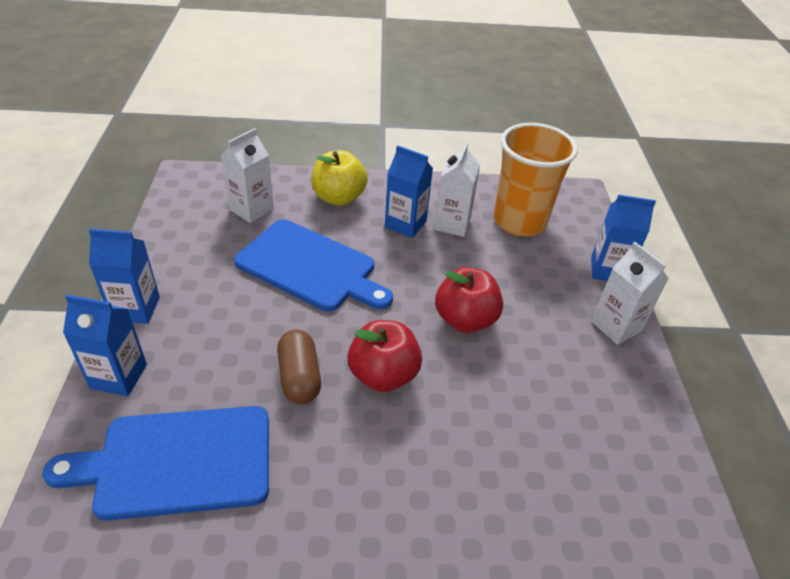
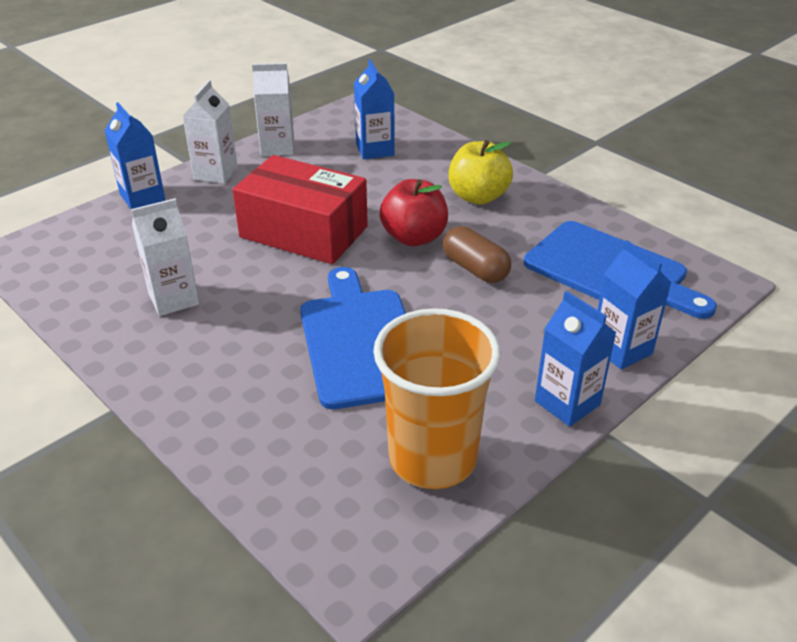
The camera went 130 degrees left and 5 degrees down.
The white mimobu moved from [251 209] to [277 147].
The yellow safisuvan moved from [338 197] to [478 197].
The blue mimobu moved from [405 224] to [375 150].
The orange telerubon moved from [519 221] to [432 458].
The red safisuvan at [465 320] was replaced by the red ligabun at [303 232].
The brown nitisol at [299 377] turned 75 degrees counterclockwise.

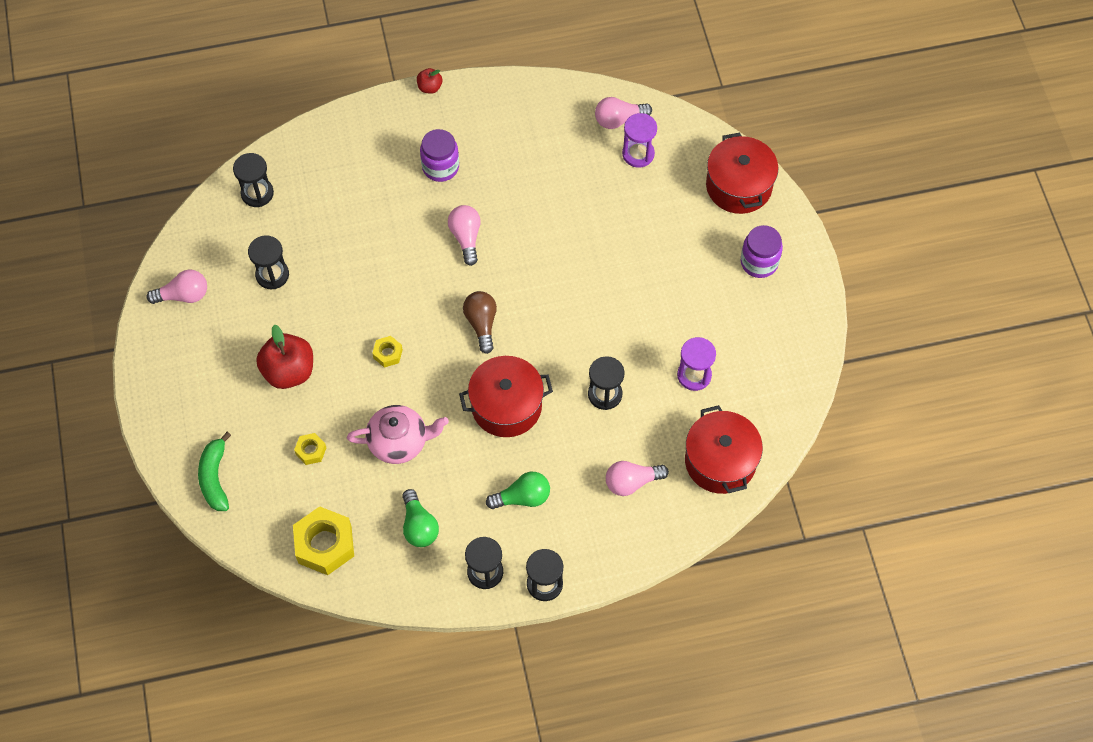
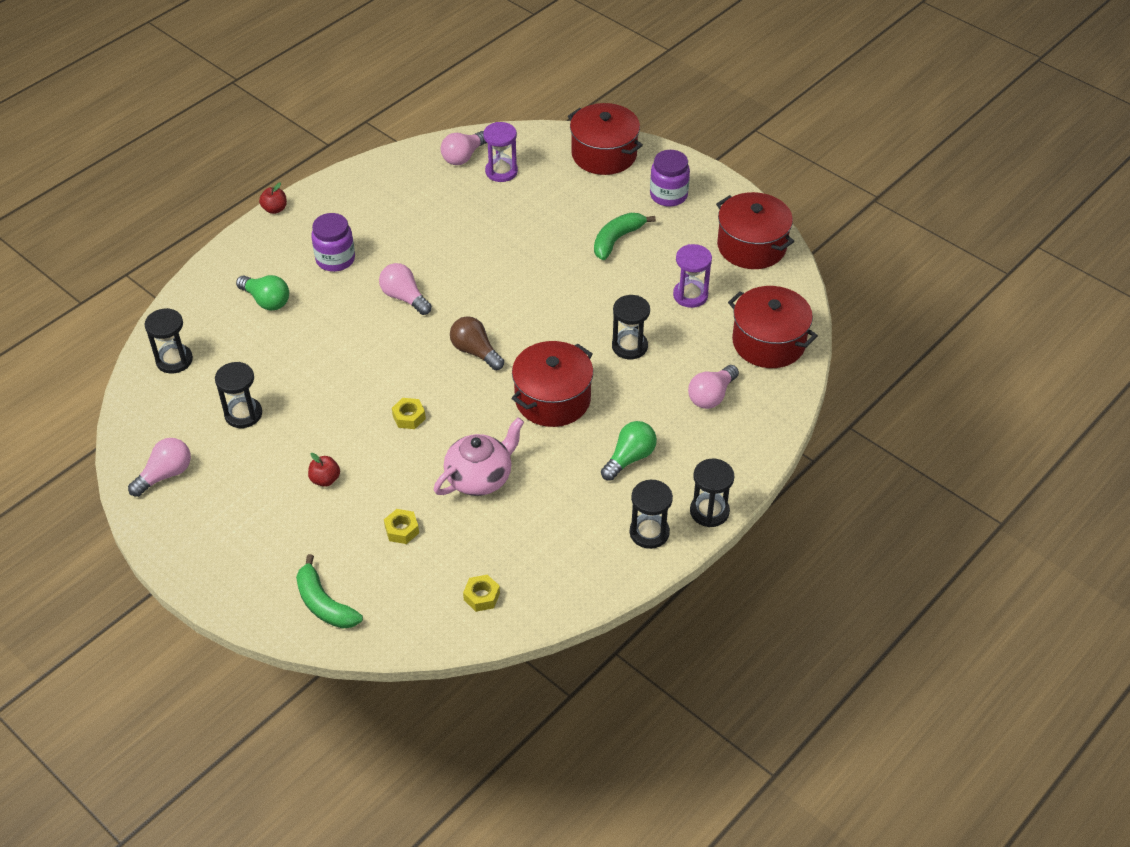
The camera went 35 degrees left and 15 degrees down.
The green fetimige at [617 240] appeared.
The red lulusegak at [751 246] appeared.
The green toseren moved from [419 526] to [266 301].
The red safisuvan at [289 371] changed to 0.50 times the size.
The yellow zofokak at [325 544] changed to 0.50 times the size.

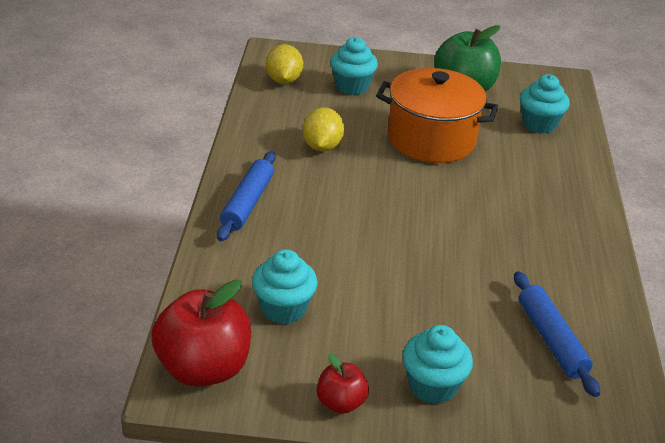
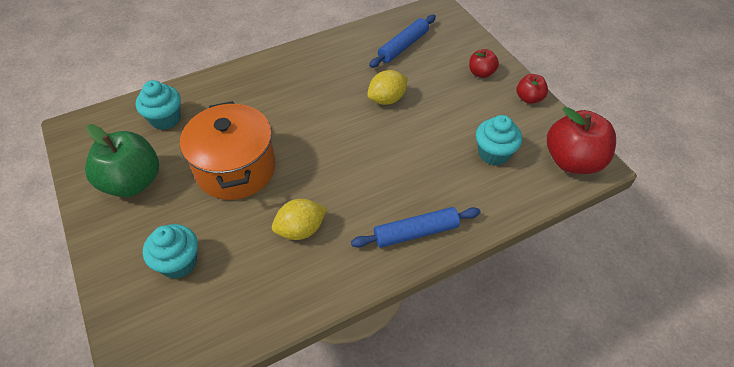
The camera went 120 degrees left and 15 degrees up.
The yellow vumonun moved from [283 80] to [387 99].
The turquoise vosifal at [432 386] was replaced by the red safisuvan at [481 73].

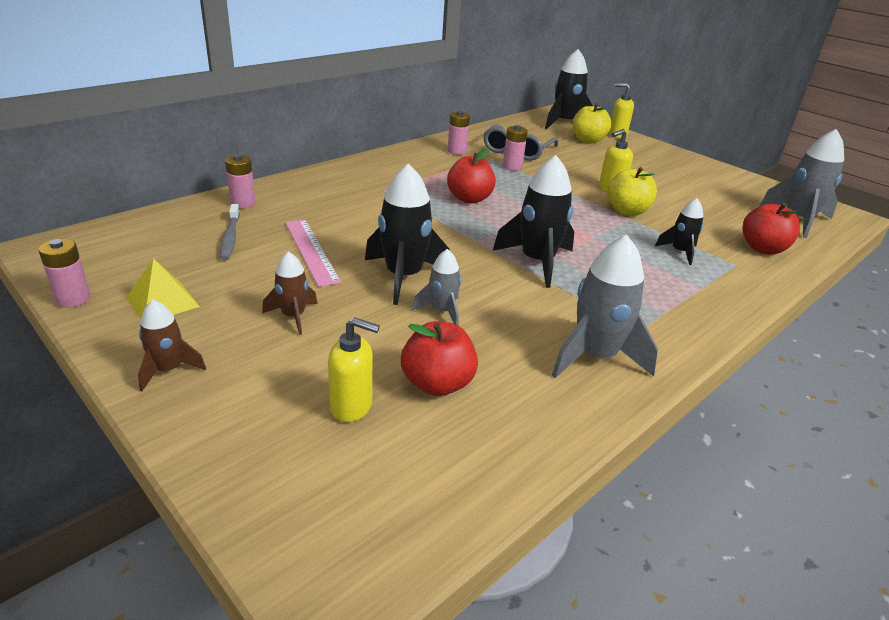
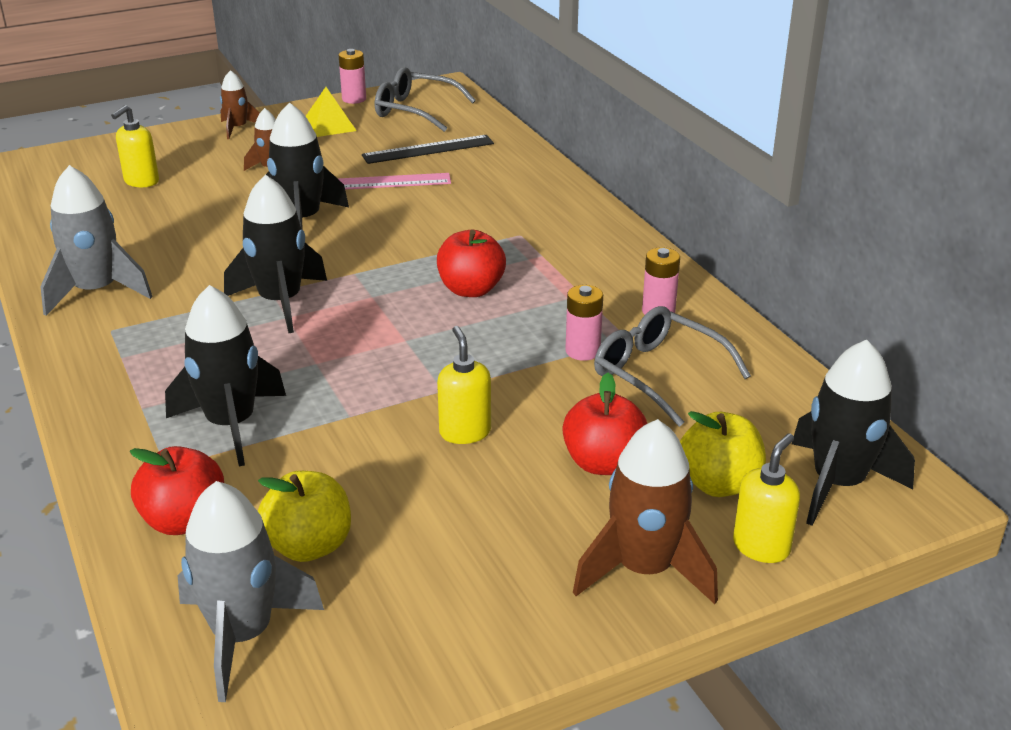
The camera went 110 degrees right and 0 degrees up.
The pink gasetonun at [243 203] disappeared.
The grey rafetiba at [442 311] disappeared.
The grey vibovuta at [415 110] appeared.
The brown rafetiba at [644 569] appeared.
The red safisuvan moved from [437 384] to [603 463].
The yellow safisuvan moved from [627 211] to [309 546].
The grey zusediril at [230 237] was replaced by the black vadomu at [428 149].
The black rafetiba at [679 252] changed to 1.79 times the size.

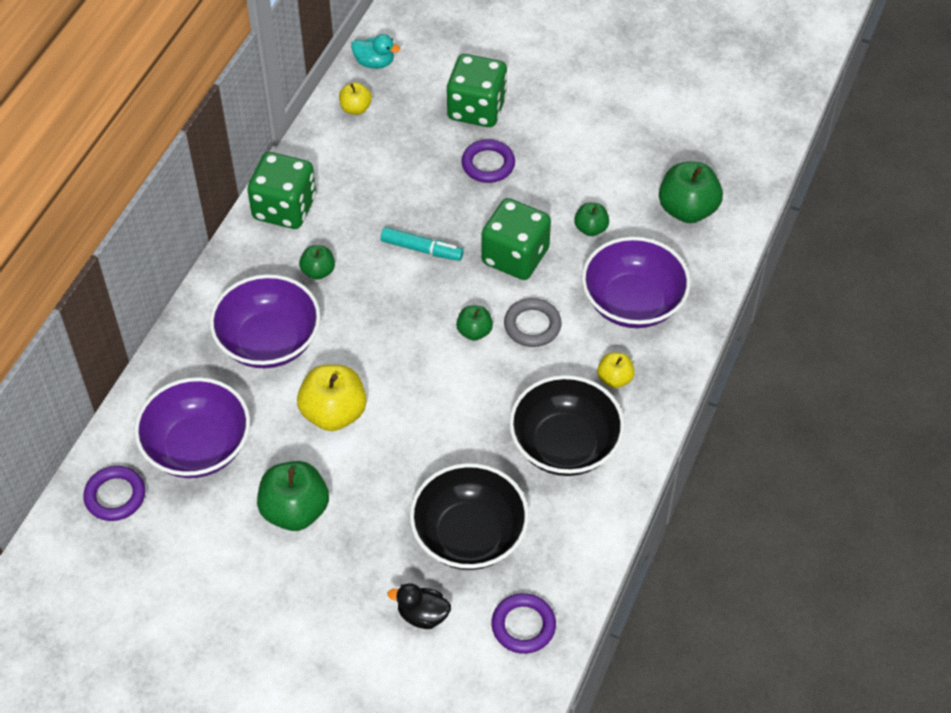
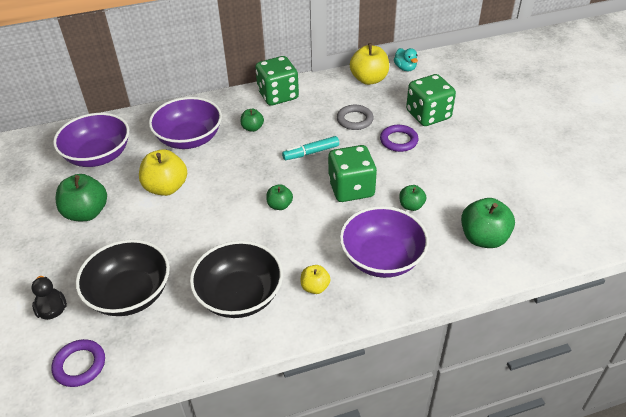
The camera went 50 degrees right and 10 degrees down.
The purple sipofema at [115 496] disappeared.
The grey sipofema moved from [532 325] to [355 120].
The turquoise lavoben at [422 249] turned 90 degrees clockwise.
The yellow safisuvan at [356 108] changed to 1.82 times the size.

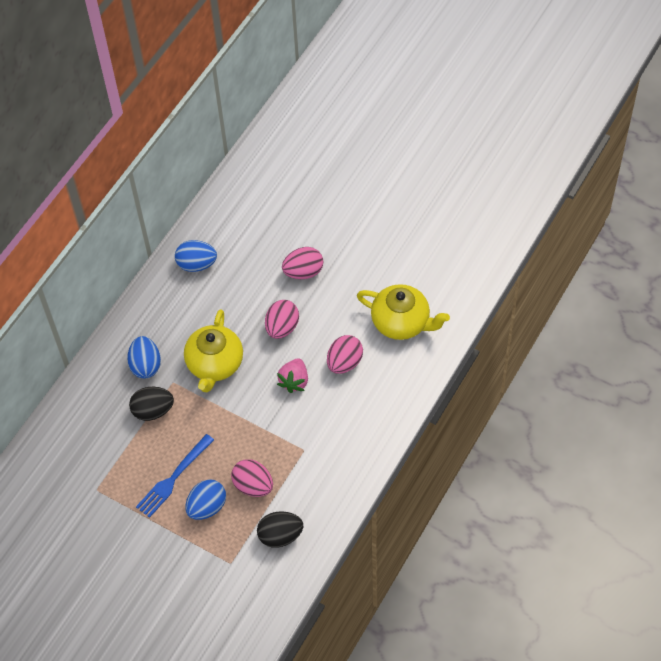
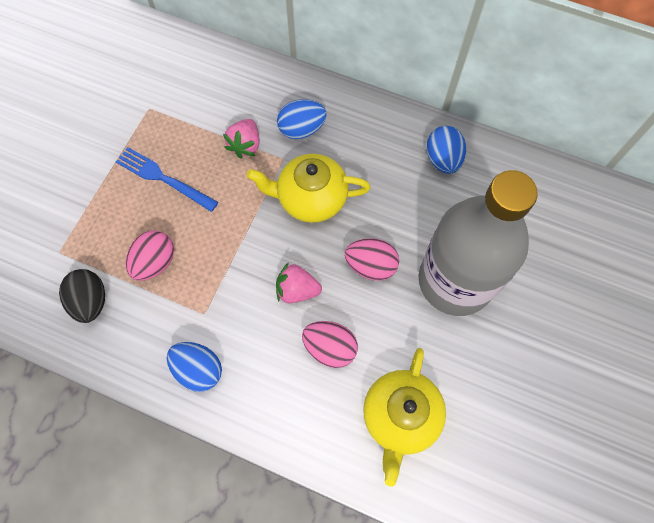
The camera went 80 degrees right and 10 degrees up.
The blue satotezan moved from [207 507] to [198 369].
The black satotezan at [153 411] was replaced by the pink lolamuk at [245 145].
The pink satotezan at [303 272] was replaced by the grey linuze at [455 280].

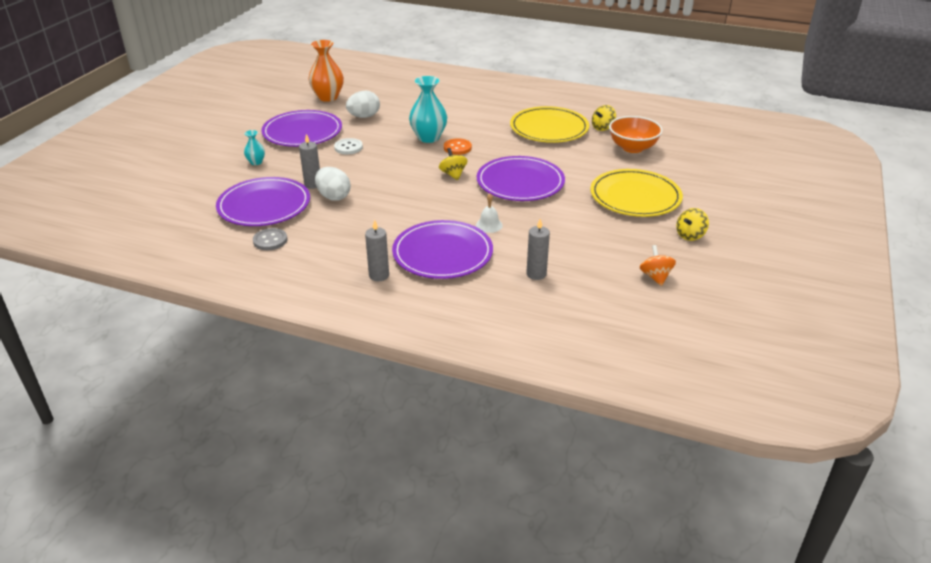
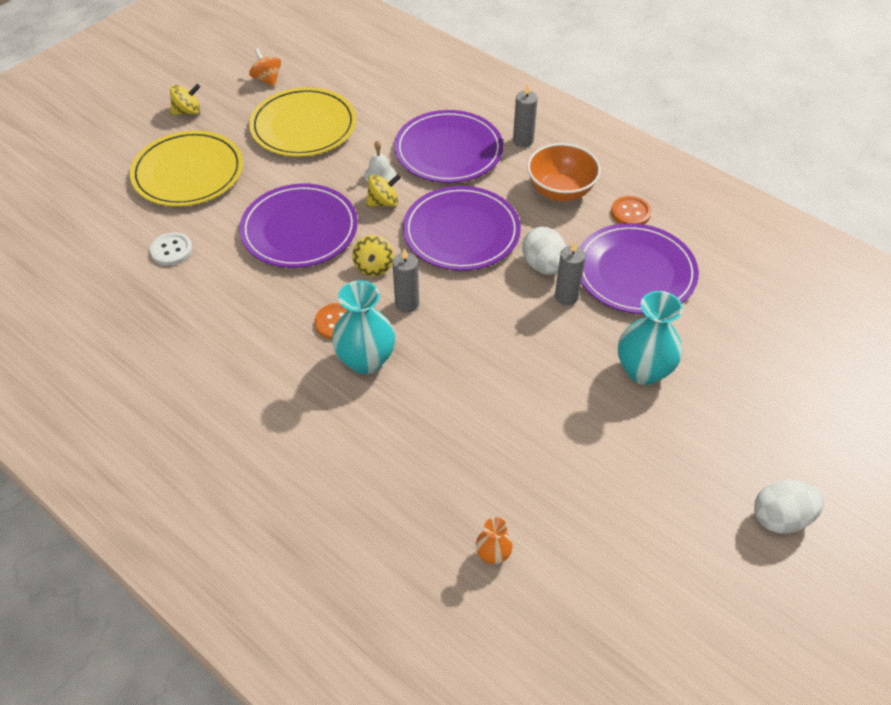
The camera went 160 degrees left and 15 degrees up.
The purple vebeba moved from [302 132] to [461 232].
The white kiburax moved from [348 147] to [171 250].
The white satotezan moved from [364 116] to [781 518].
The yellow vebeba moved from [549 128] to [303 126].
The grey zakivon moved from [536 274] to [407 304].
The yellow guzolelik moved from [602 128] to [383 202].
The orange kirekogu moved from [632 148] to [560 190].
The grey kiburax at [270 240] became the orange kiburax at [630 213].
The orange guzolelik at [655 276] turned 135 degrees clockwise.
The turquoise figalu at [256 162] changed to 1.95 times the size.
The orange figalu at [328 97] changed to 0.51 times the size.

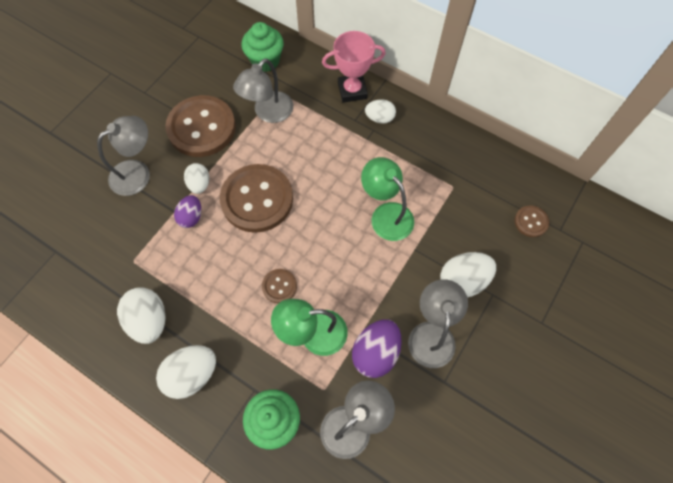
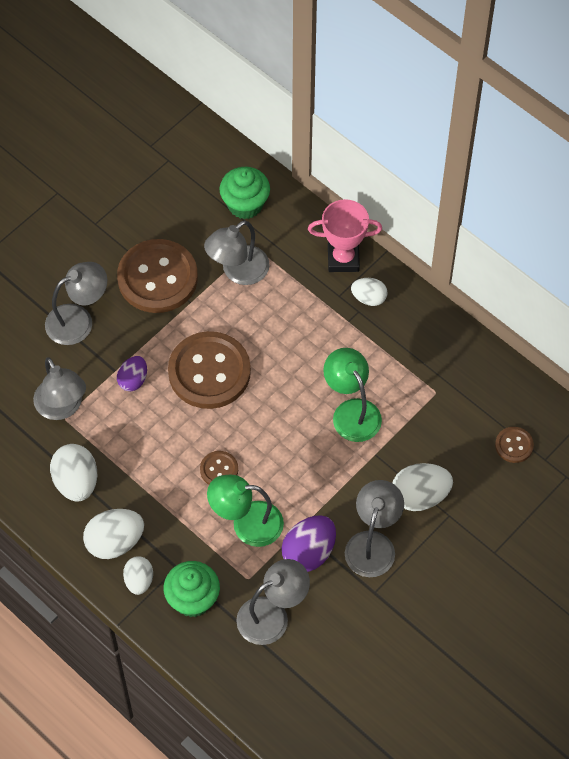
The camera went 10 degrees right and 5 degrees down.
The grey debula at [62 407] appeared.
The white satotezan moved from [199 184] to [139 580].

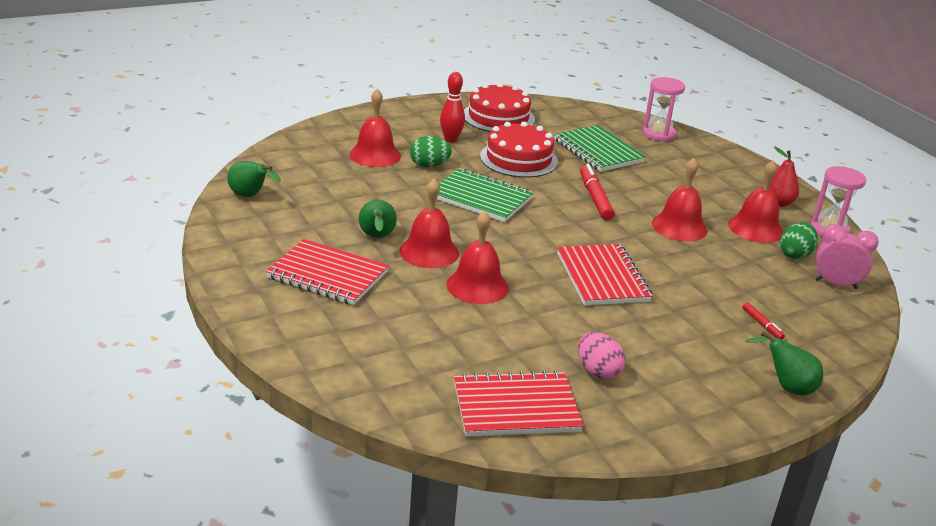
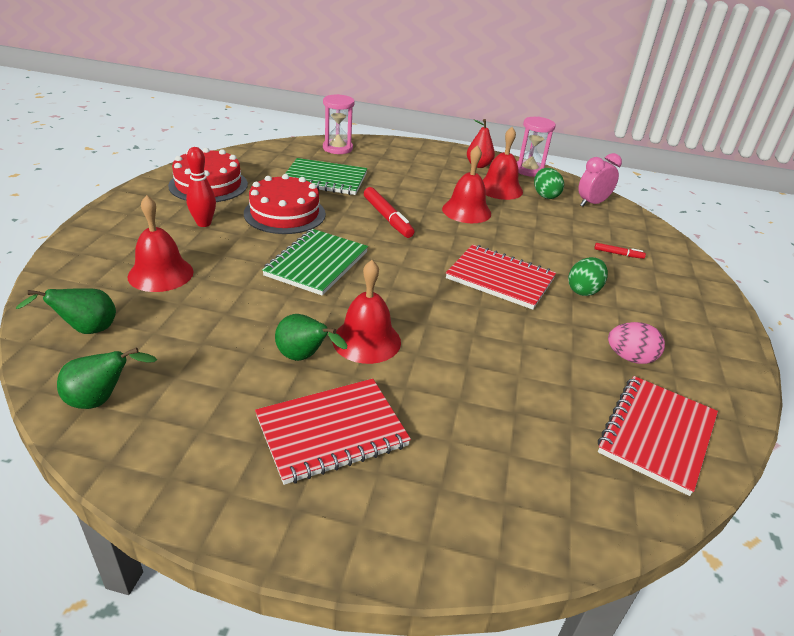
The camera went 50 degrees left and 5 degrees up.
The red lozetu at [477 286] disappeared.
The green satotezan moved from [429 165] to [583 290].
The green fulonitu moved from [786 387] to [86 330].
The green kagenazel at [480 198] turned 45 degrees counterclockwise.
The red lavoben at [595 198] turned 150 degrees counterclockwise.

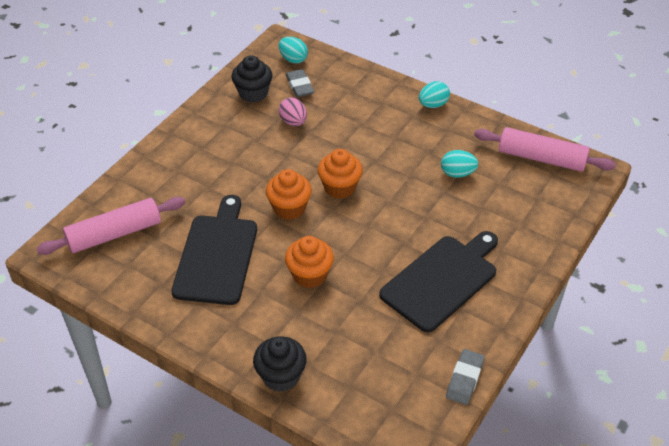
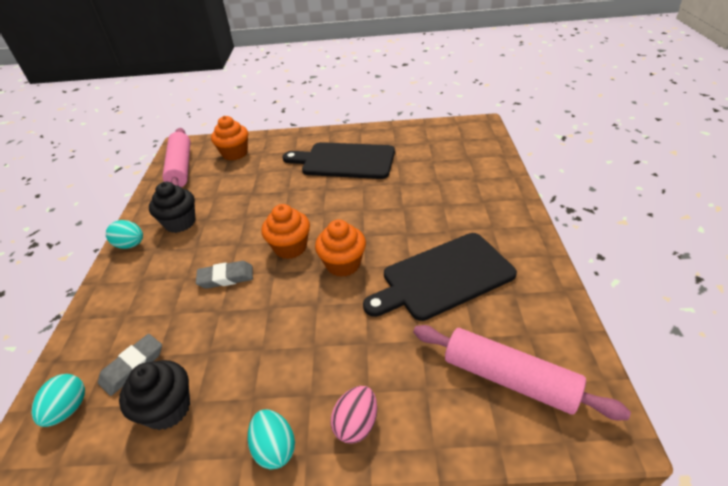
The camera went 120 degrees left and 5 degrees down.
The black vosifal moved from [281 376] to [180 223].
The pink satotezan moved from [293 122] to [356 424].
The orange vosifal moved from [309 275] to [235 153].
The turquoise satotezan moved from [457 173] to [275 448].
The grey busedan moved from [464 379] to [226 277].

